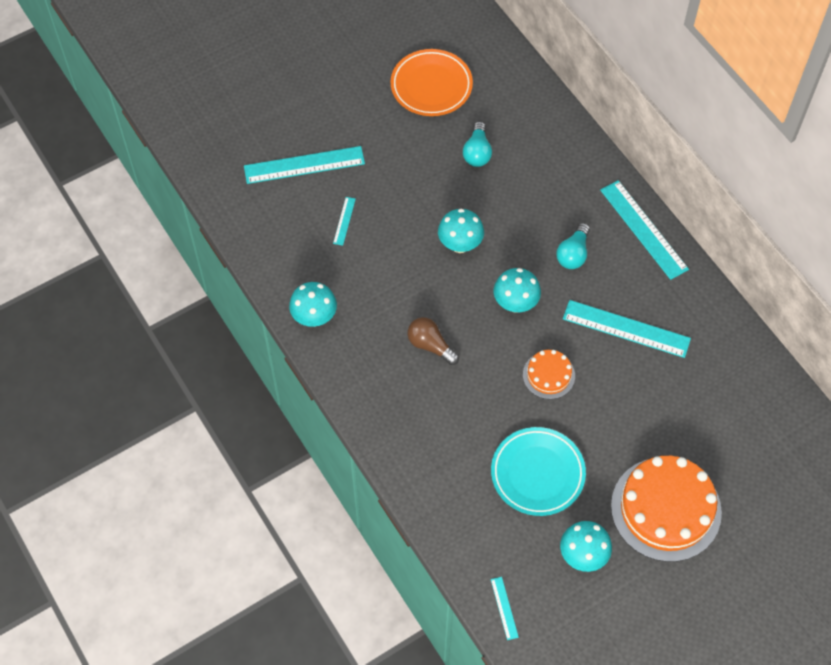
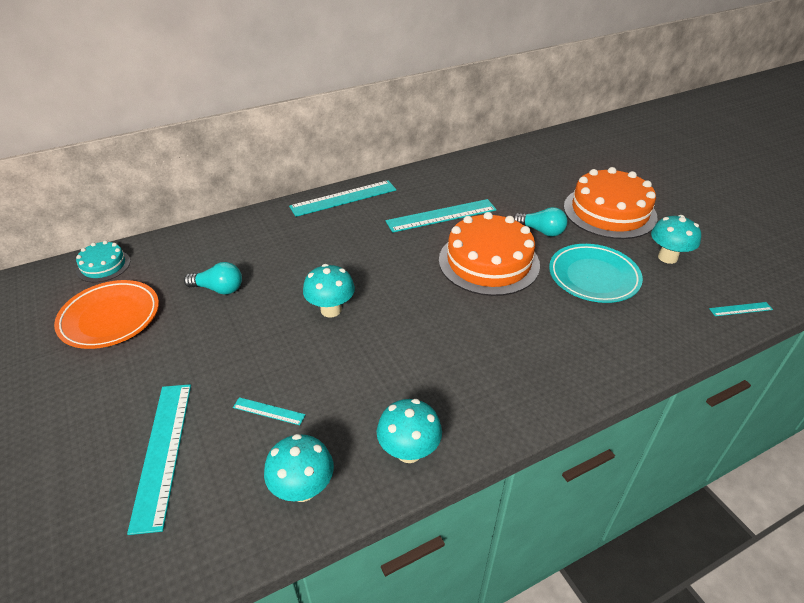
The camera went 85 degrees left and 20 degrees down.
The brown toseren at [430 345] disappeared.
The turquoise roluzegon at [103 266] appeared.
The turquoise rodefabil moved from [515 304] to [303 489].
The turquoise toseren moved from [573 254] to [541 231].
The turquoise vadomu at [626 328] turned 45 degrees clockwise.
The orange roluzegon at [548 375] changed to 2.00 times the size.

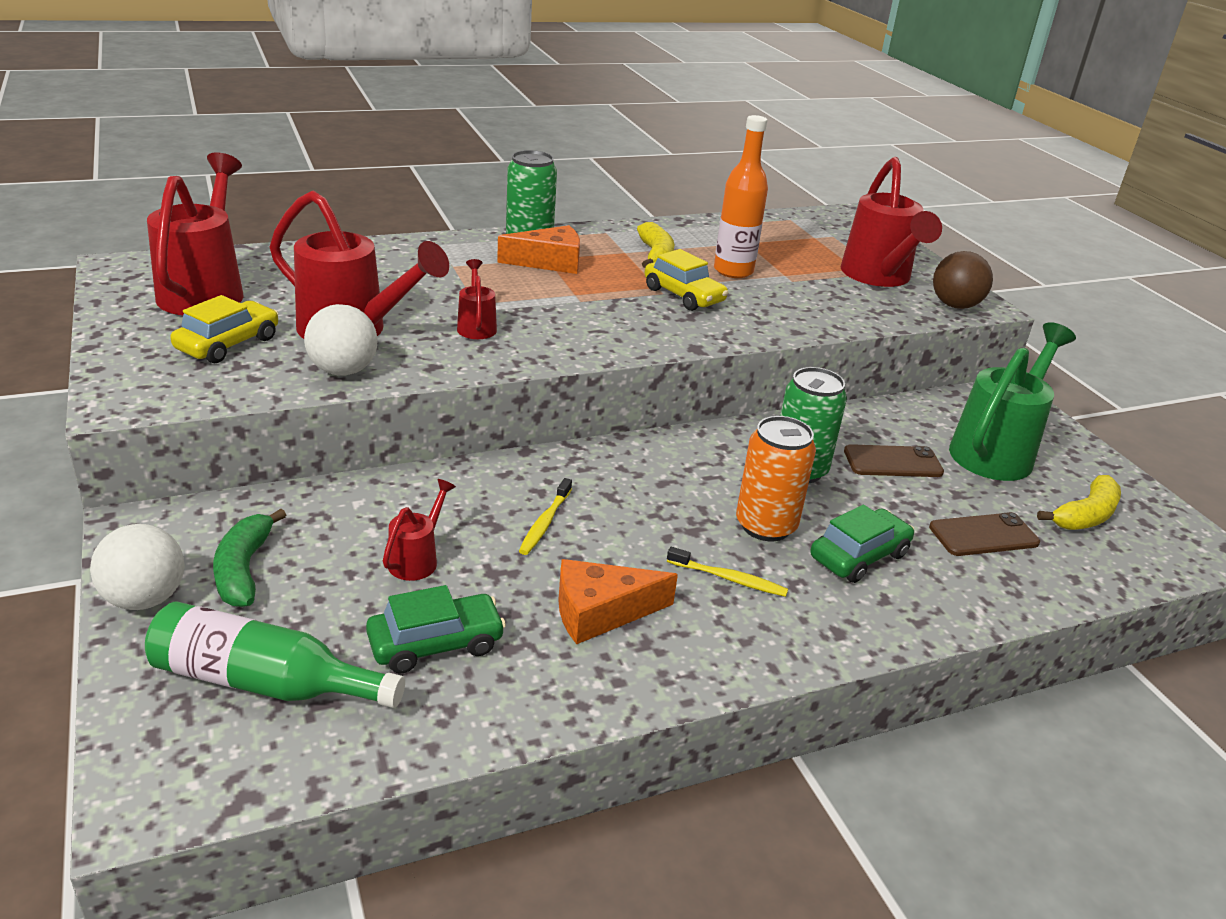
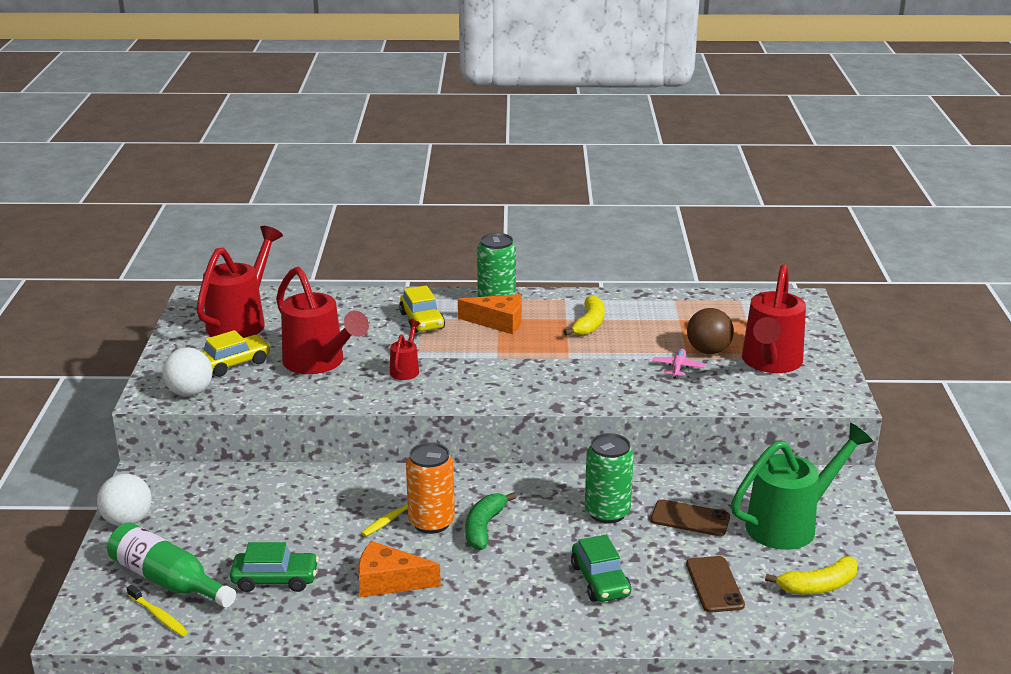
The camera went 25 degrees right and 5 degrees down.
The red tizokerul at [417 559] disappeared.
The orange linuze at [733 271] disappeared.
The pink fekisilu at [678 368] appeared.
The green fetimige moved from [244 570] to [484 528].
The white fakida moved from [343 371] to [190 393].
The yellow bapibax moved from [684 295] to [422 321].
The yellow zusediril moved from [729 578] to [158 616].
The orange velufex moved from [765 526] to [431 522].
The brown fakida moved from [955 305] to [708 351].
The green bapibax at [859 556] turned 90 degrees clockwise.
The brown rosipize at [983 535] turned 75 degrees clockwise.

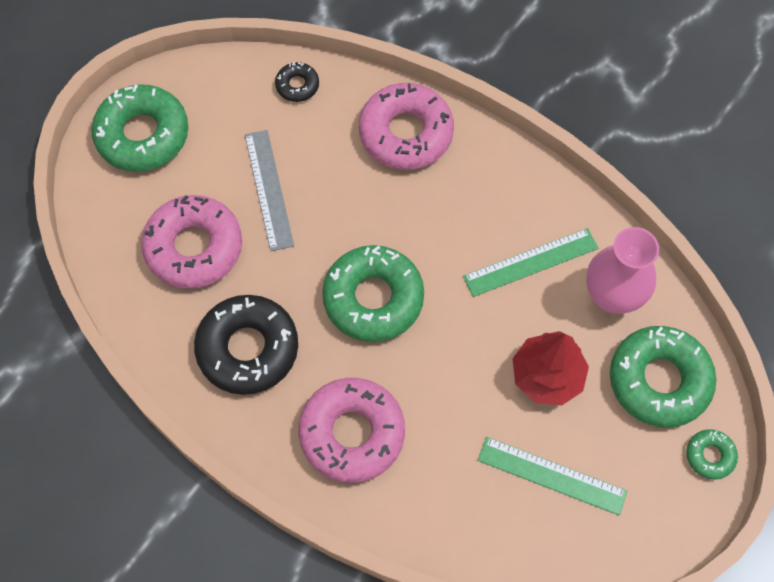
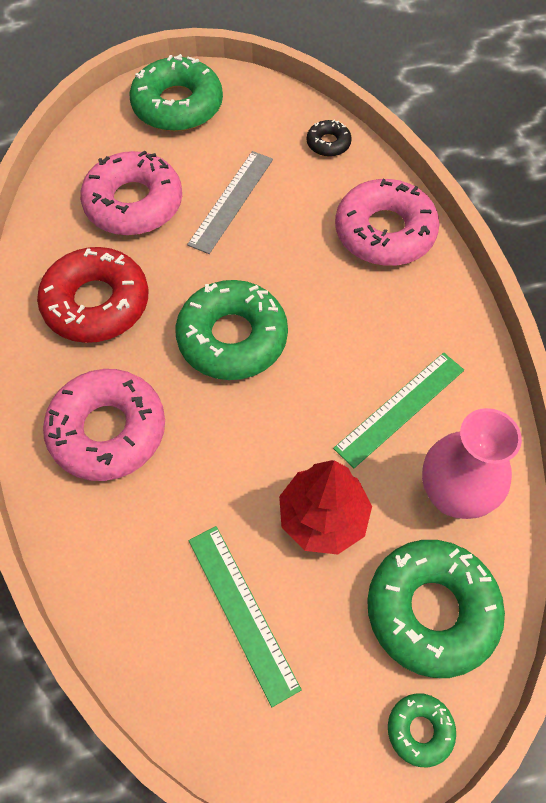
The camera went 40 degrees right and 5 degrees down.
The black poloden at [248 349] became the red poloden at [96 303].
The green vadomu at [530 262] turned 60 degrees counterclockwise.

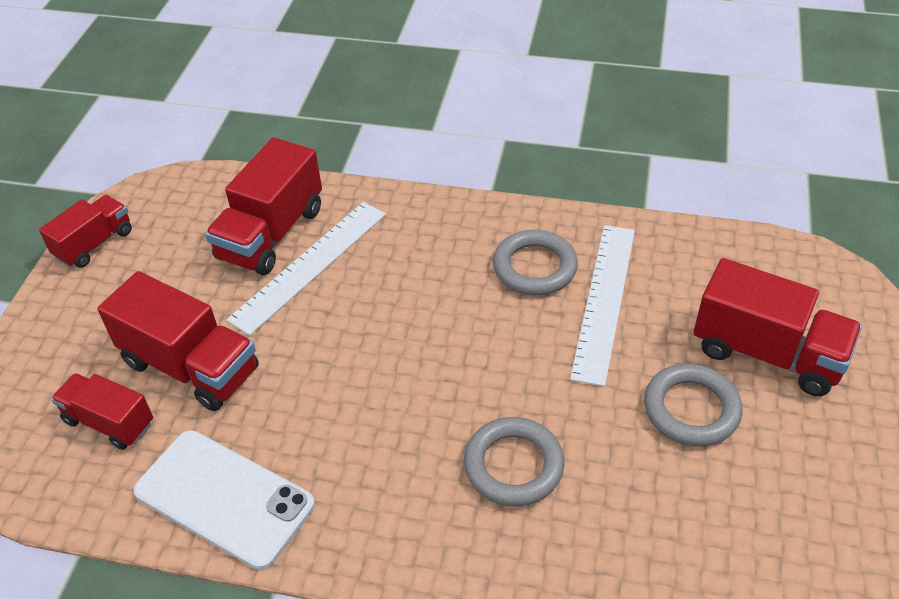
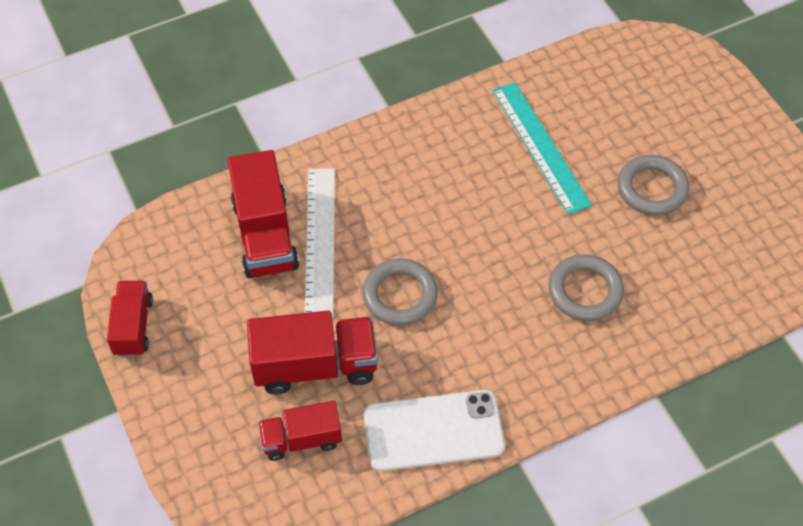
The camera went 40 degrees left and 10 degrees up.
The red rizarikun at [767 353] disappeared.
The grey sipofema moved from [535 267] to [400 295].
The white vadomu at [604 300] became the turquoise vadomu at [540 146].

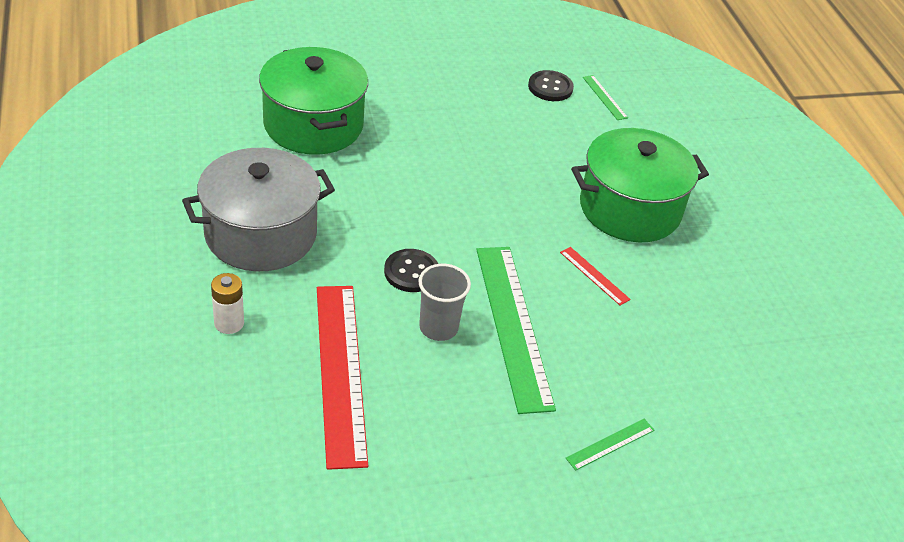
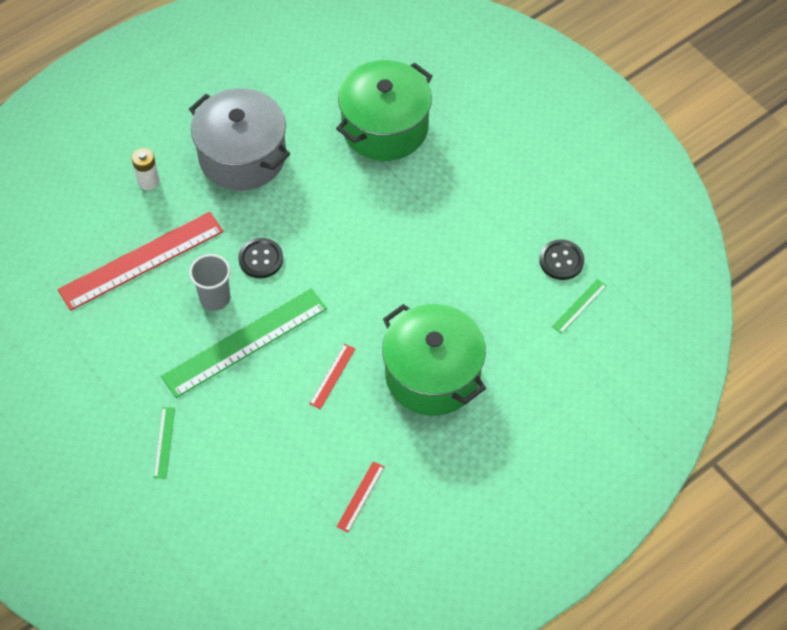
The camera went 70 degrees right and 15 degrees up.
The red vadomu at [360 496] appeared.
The green vadomu at [610 444] turned 60 degrees clockwise.

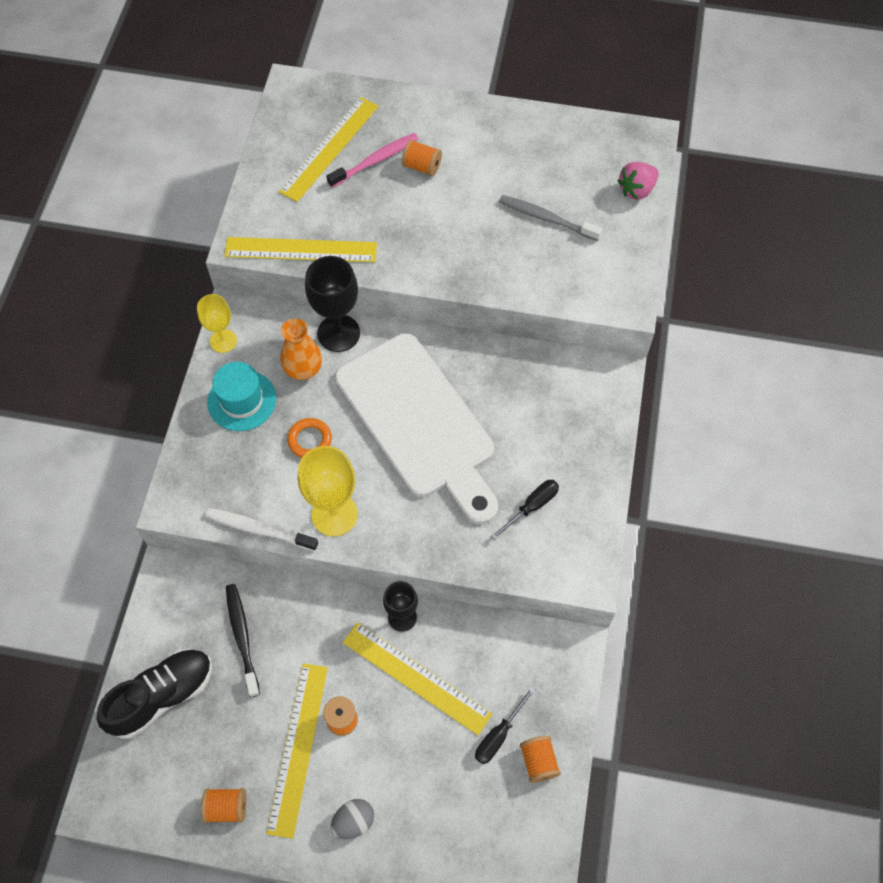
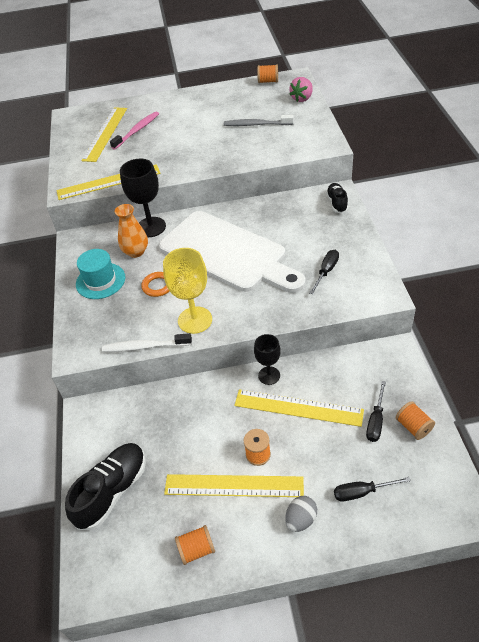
The camera went 15 degrees left and 15 degrees down.
The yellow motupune at [223 341] disappeared.
The black zusediril at [242 637] disappeared.
The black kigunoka at [337 203] appeared.
The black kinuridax at [362 492] appeared.
The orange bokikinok moved from [422 166] to [268 81].
The yellow vadomu at [298 748] turned 75 degrees counterclockwise.

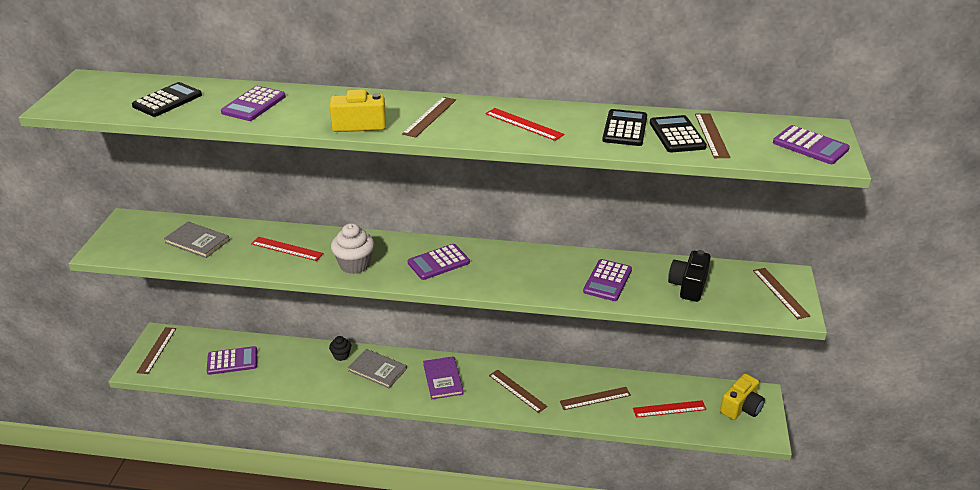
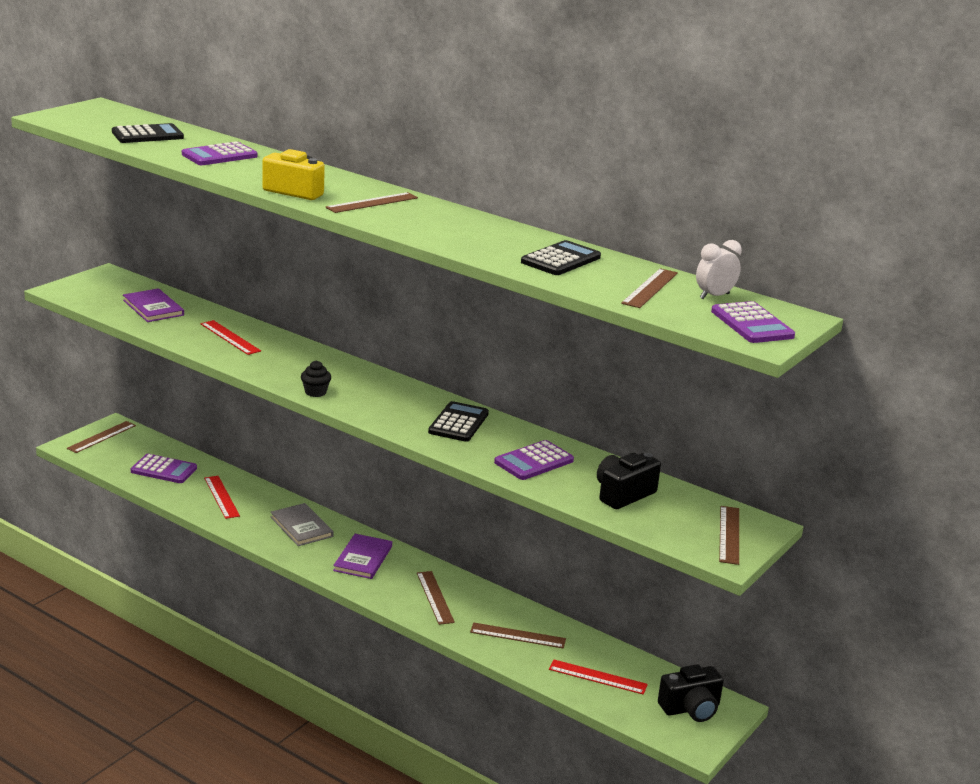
The camera went 25 degrees right and 10 degrees down.
The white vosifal at [354 265] disappeared.
The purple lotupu at [438 263] disappeared.
The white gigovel at [714 296] appeared.
The black vosifal moved from [341 355] to [315 392].
The red vadomu moved from [524 124] to [221 497].
The black lotupu moved from [677 135] to [458 423].
The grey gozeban at [197 241] became the purple gozeban at [153 308].
The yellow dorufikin at [741 407] became the black dorufikin at [691 708].

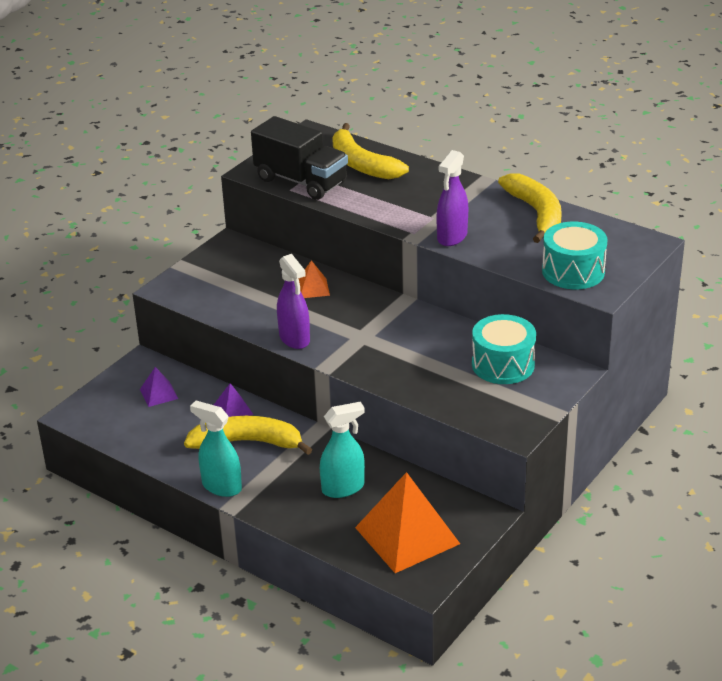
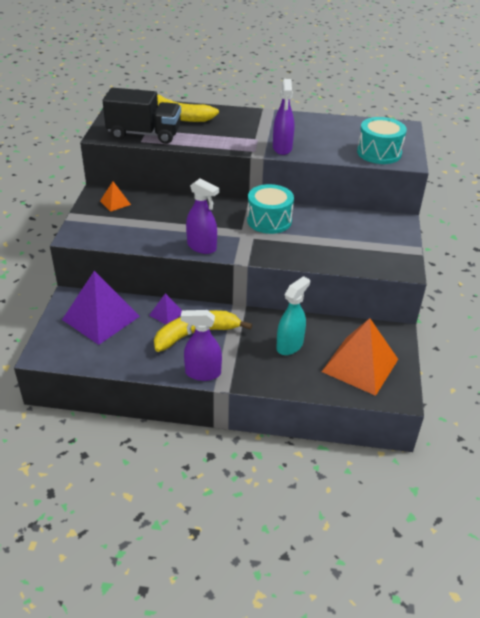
The camera went 30 degrees left and 5 degrees up.
The yellow fetimige at [536 214] disappeared.
The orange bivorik moved from [312 288] to [115 203].
The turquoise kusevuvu moved from [503 365] to [269 220].
The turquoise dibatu at [221 486] became the purple dibatu at [202 373].
The purple bivorik at [158 394] changed to 2.17 times the size.

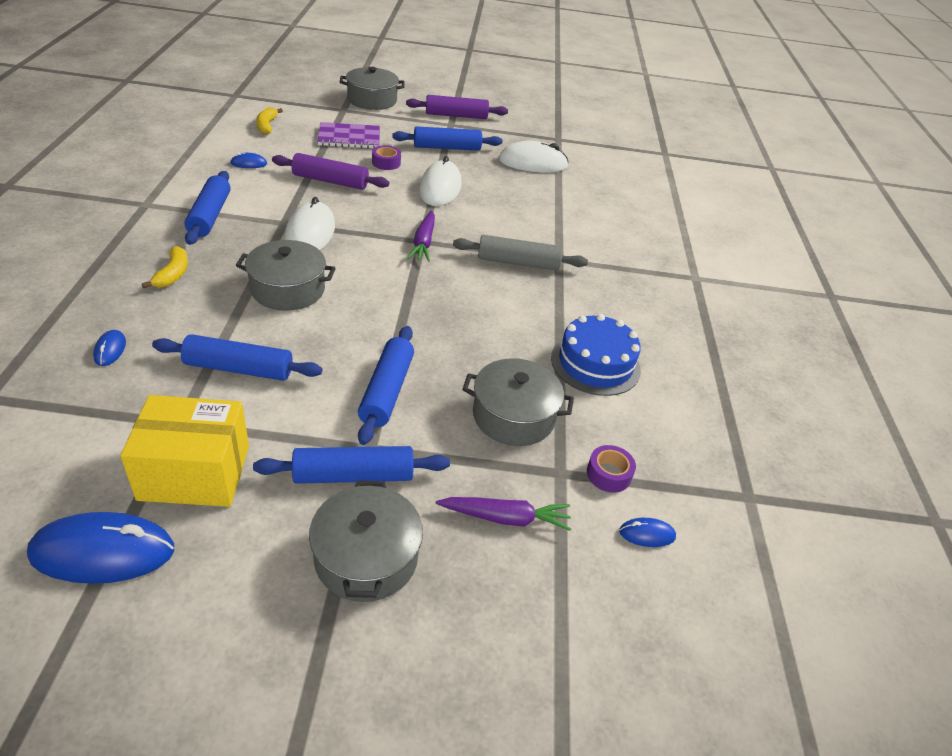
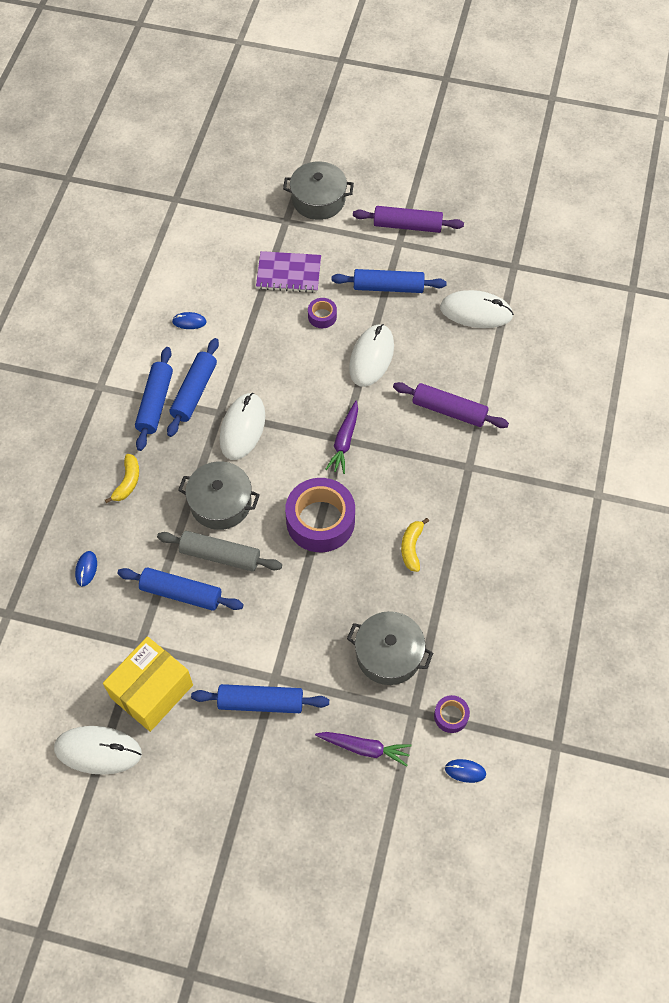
The camera went 15 degrees right and 20 degrees up.
The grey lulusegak at [366 557] disappeared.
The blue roluzegon at [595 364] disappeared.
The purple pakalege at [320 521] appeared.
The yellow fetimige moved from [267 125] to [411 547].
The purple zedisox moved from [330 181] to [449 410].
The blue zedisox moved from [387 391] to [194 392].
The grey zedisox moved from [518 262] to [220 555].
The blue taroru at [103 552] became the white taroru at [98 751].
The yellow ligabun at [194 472] turned 60 degrees counterclockwise.

